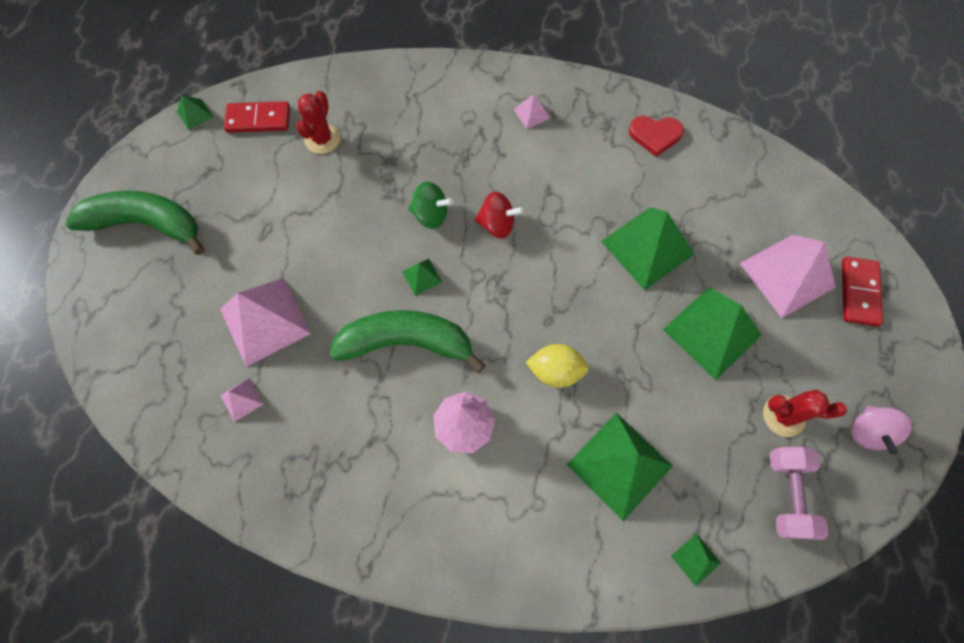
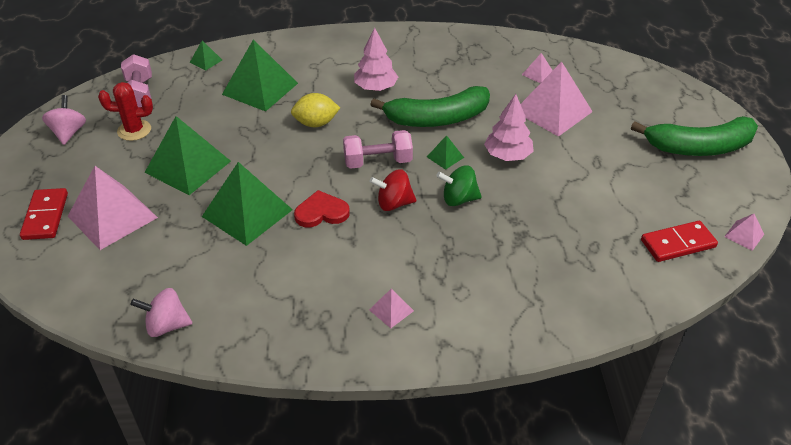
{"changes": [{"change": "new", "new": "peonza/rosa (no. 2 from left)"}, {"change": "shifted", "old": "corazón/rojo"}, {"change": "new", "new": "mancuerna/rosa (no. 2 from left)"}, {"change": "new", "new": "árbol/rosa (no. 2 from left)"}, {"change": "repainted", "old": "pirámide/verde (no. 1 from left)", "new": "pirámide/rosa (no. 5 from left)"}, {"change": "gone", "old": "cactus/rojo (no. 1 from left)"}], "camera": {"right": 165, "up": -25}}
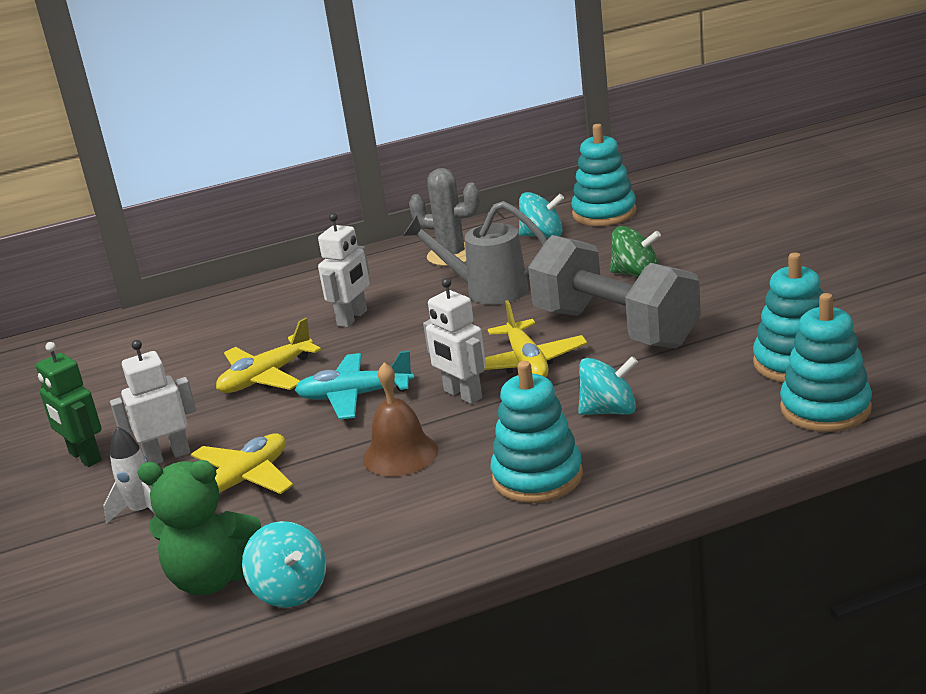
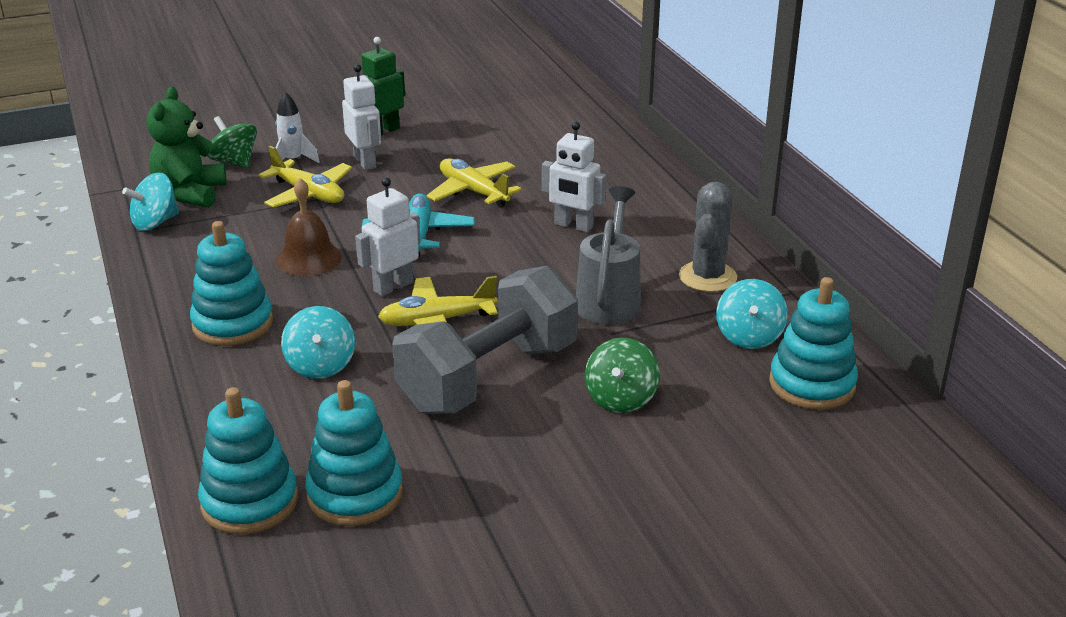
{"changes": [{"change": "new", "new": "peonza/verde (no. 1 from left)"}], "camera": {"right": 85, "up": 5}}
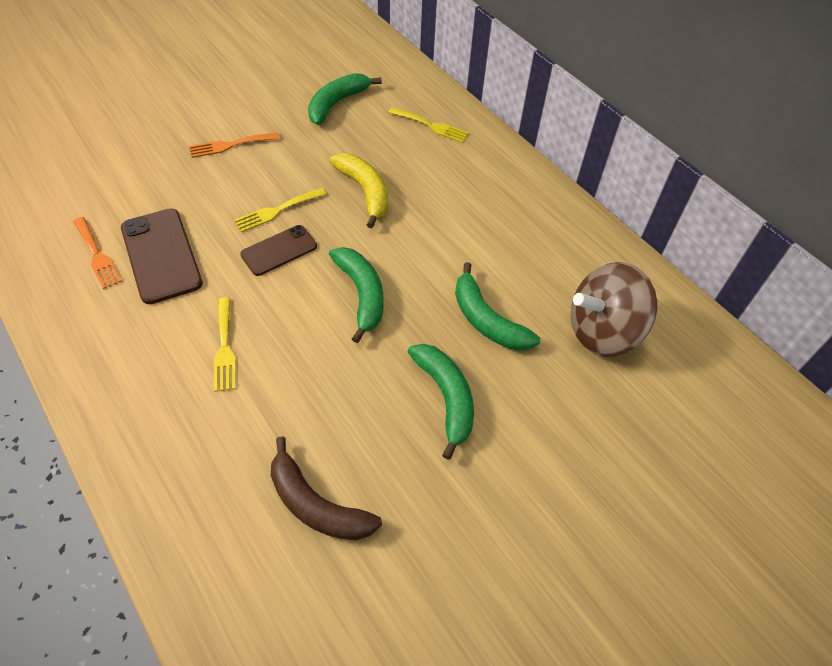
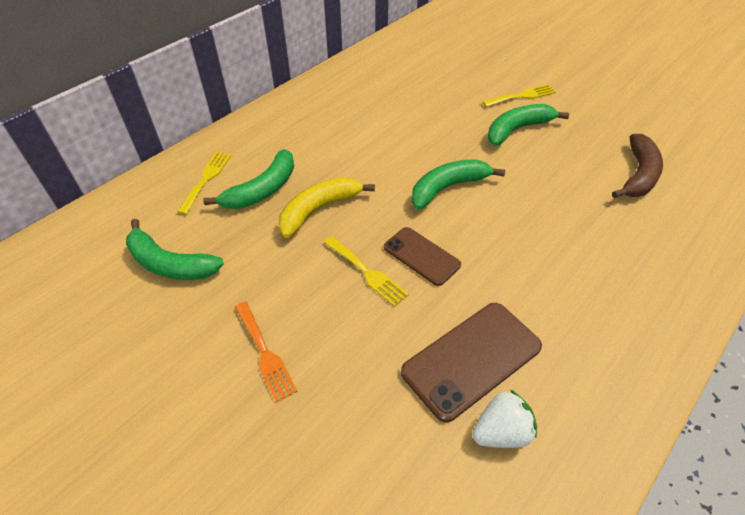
{"changes": [{"change": "shifted", "old": "plátano/verde (no. 4 from left in the first image)", "new": "plátano/verde (no. 2 from left)"}, {"change": "swapped", "old": "tenedor/naranja (no. 1 from left)", "new": "fresa/blanco"}, {"change": "shifted", "old": "tenedor/amarillo (no. 1 from left in the first image)", "new": "tenedor/amarillo (no. 3 from left)"}, {"change": "gone", "old": "peonza/marrón"}], "camera": {"right": -100, "up": -5}}
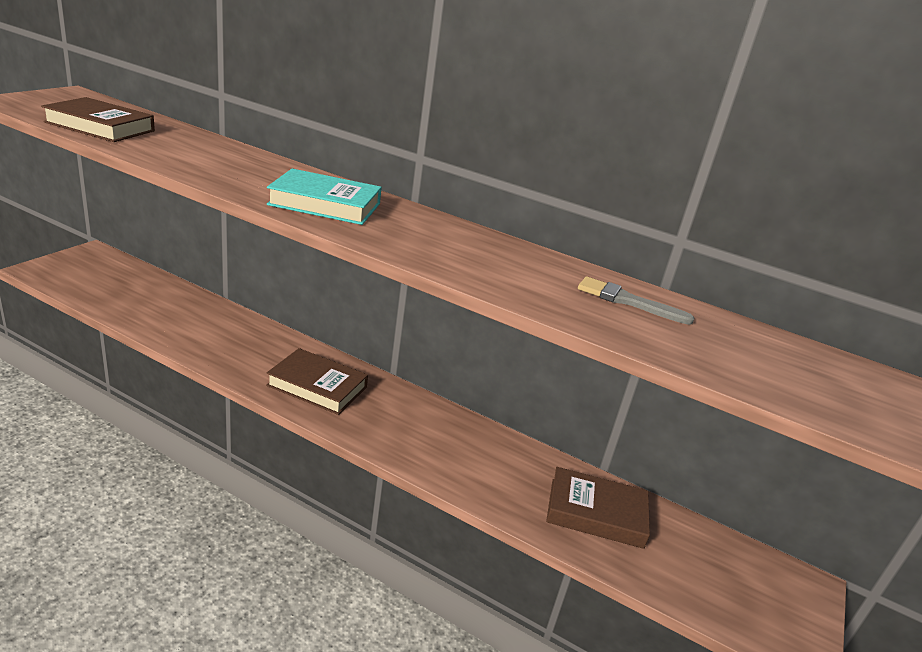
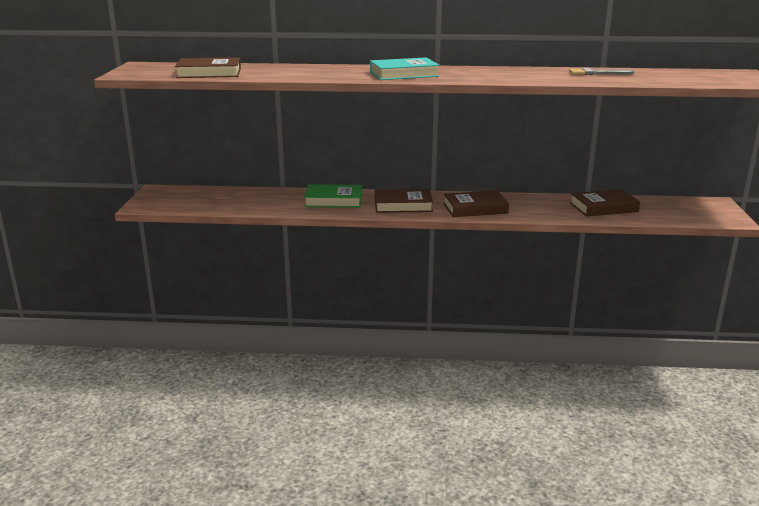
{"changes": [{"change": "new", "new": "libro/verde"}, {"change": "new", "new": "libro/marrón (no. 3 from left)"}], "camera": {"right": -20, "up": -5}}
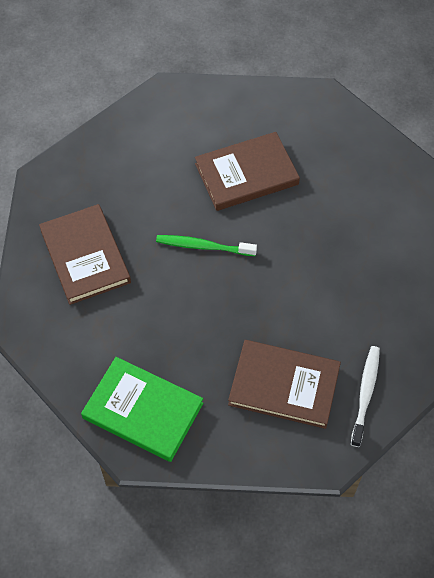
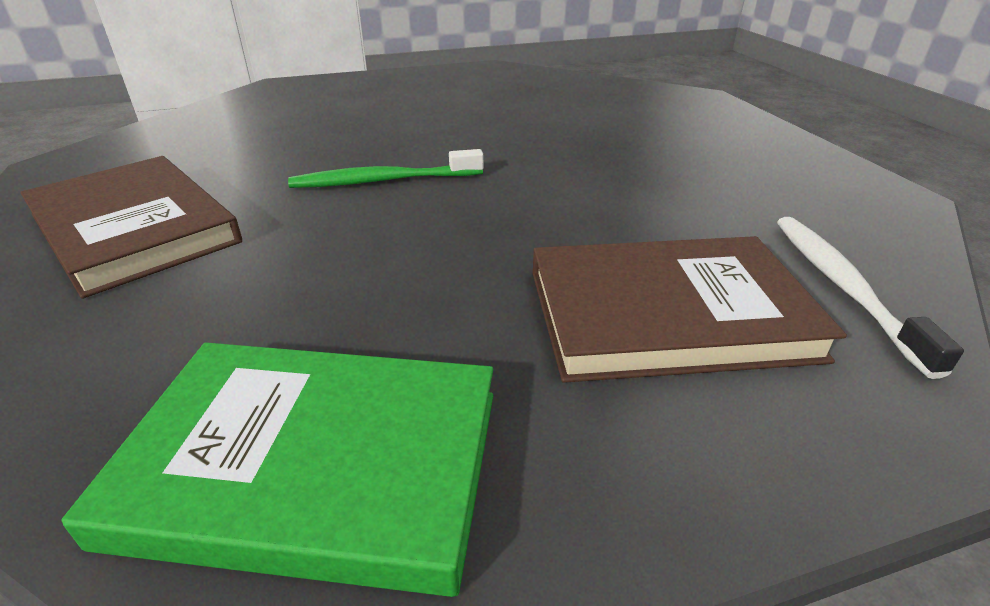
{"changes": [{"change": "gone", "old": "libro/marrón (no. 2 from left)"}], "camera": {"right": -20, "up": -25}}
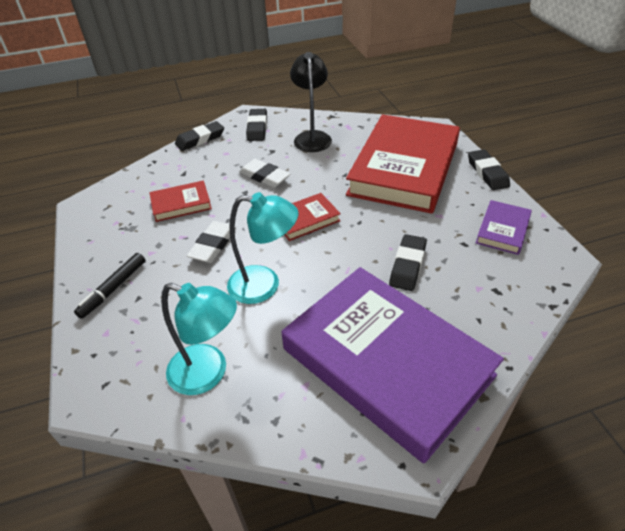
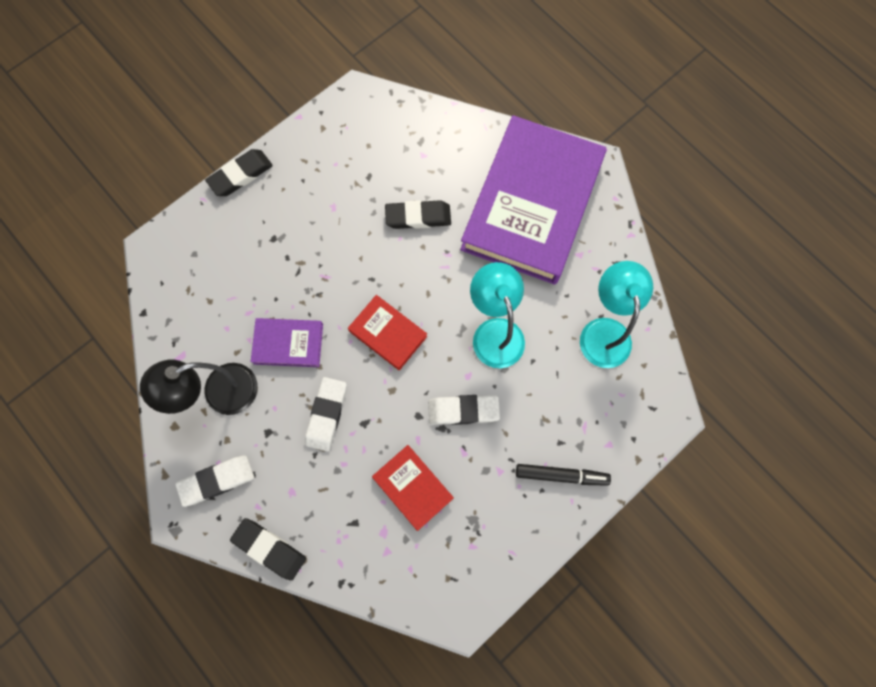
{"changes": [{"change": "repainted", "old": "goma de borrar/negro (no. 2 from left)", "new": "goma de borrar/blanco (no. 1 from left)"}, {"change": "shifted", "old": "libro/morado (no. 2 from left in the first image)", "new": "libro/morado (no. 1 from left)"}, {"change": "gone", "old": "libro/rojo (no. 3 from left)"}], "camera": {"right": -115, "up": 30}}
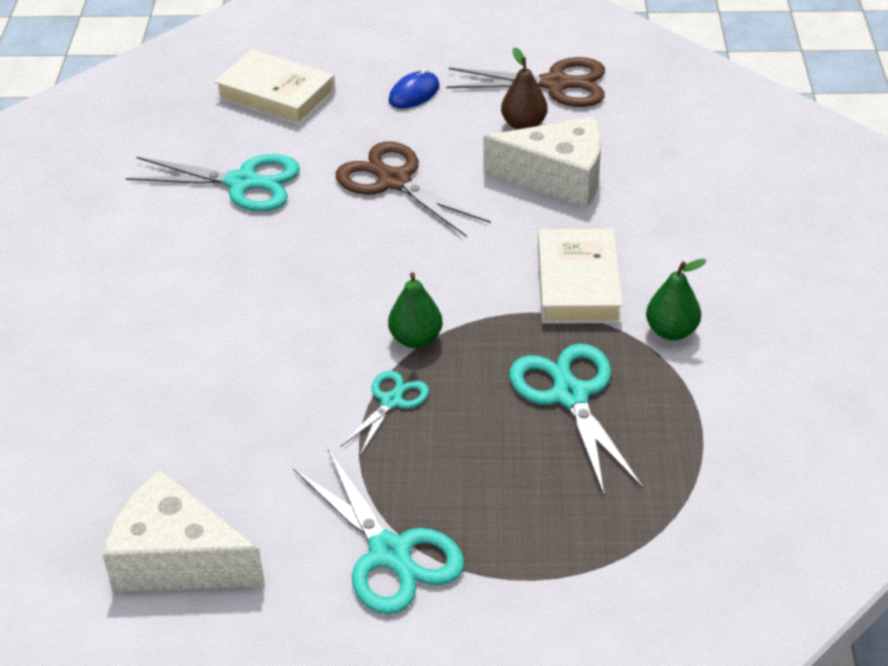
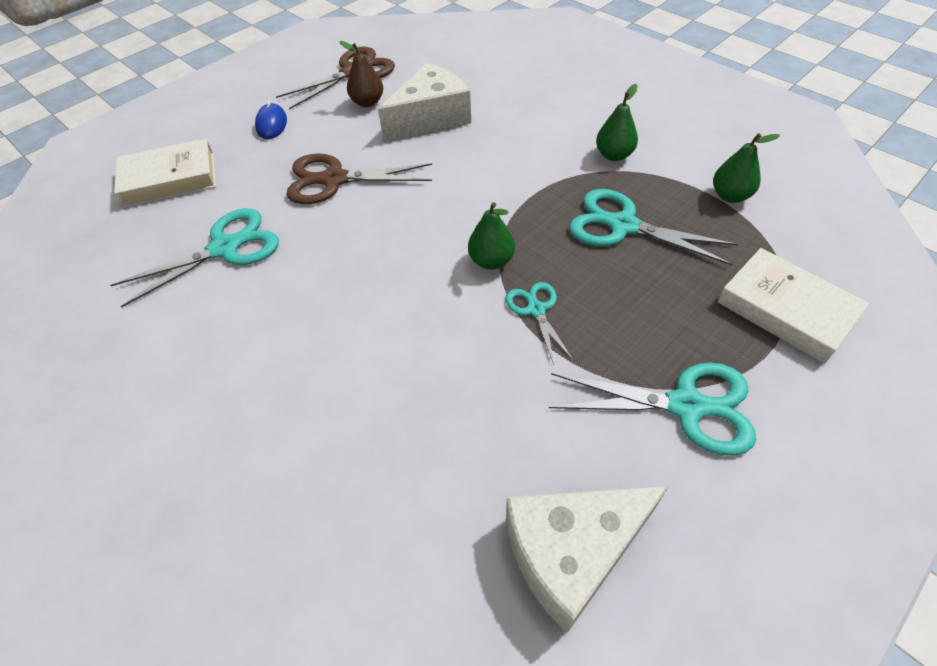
{"changes": [{"change": "new", "new": "pera/verde (no. 3 from left)"}, {"change": "shifted", "old": "libro/blanco (no. 2 from left)"}], "camera": {"right": -45, "up": 10}}
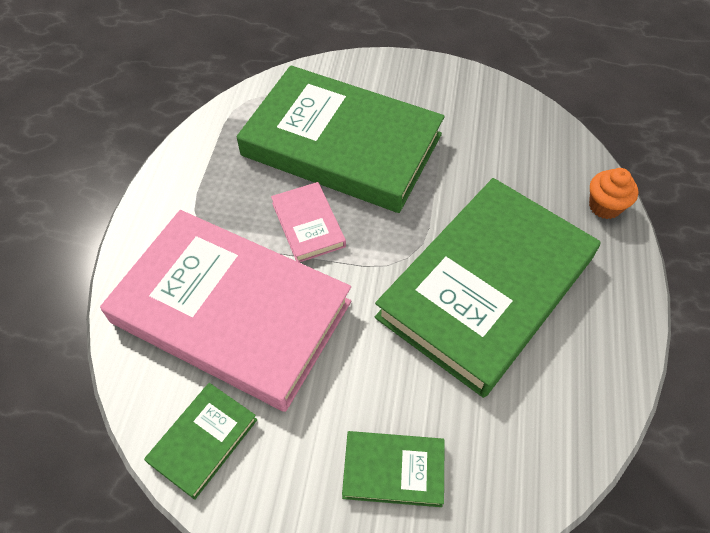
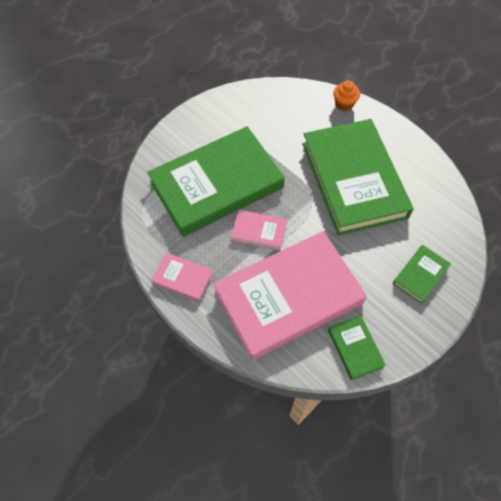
{"changes": [{"change": "new", "new": "libro/rosa (no. 1 from left)"}], "camera": {"right": -55, "up": 5}}
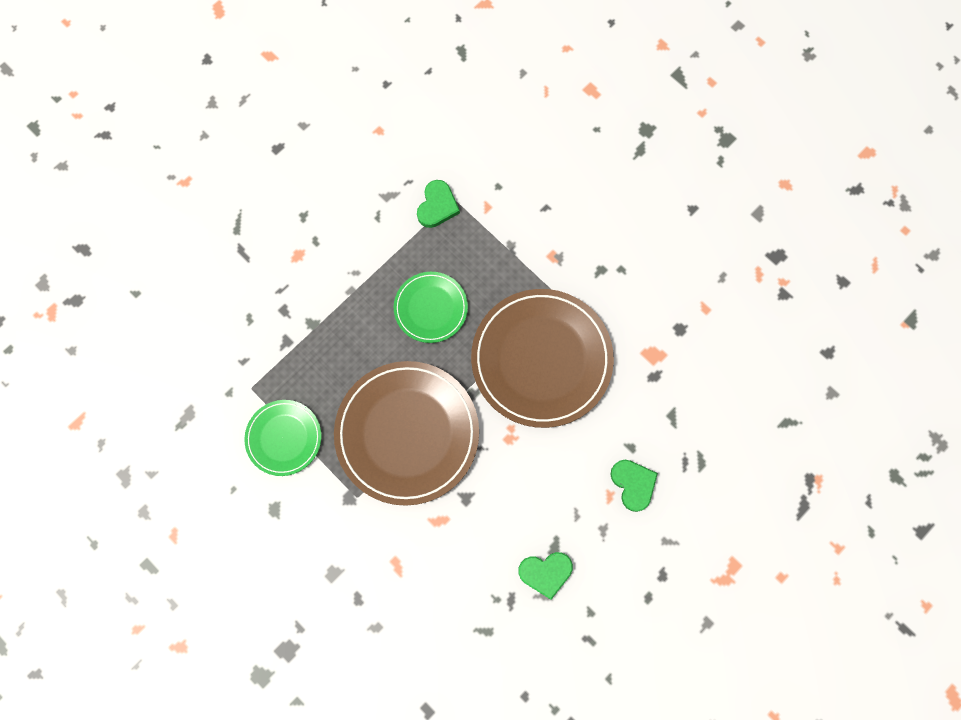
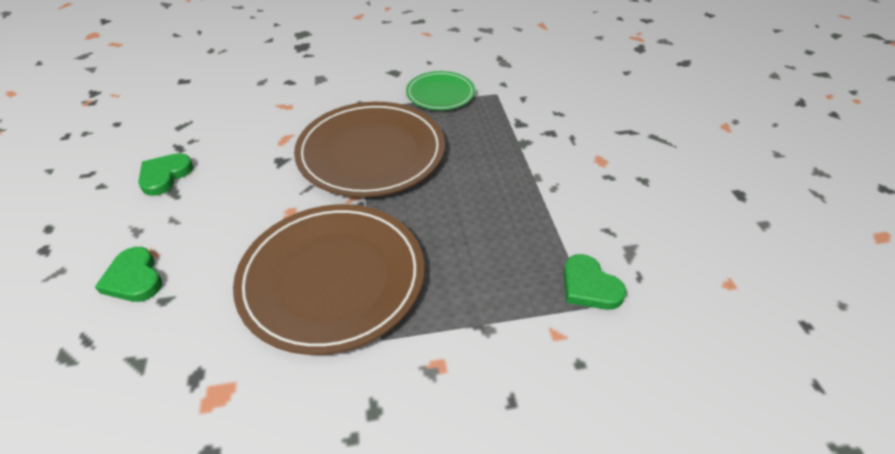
{"changes": [{"change": "rotated", "old": "corazón/verde (no. 3 from left in the first image)", "degrees": 45}, {"change": "gone", "old": "plato/verde (no. 2 from left)"}], "camera": {"right": 125, "up": -30}}
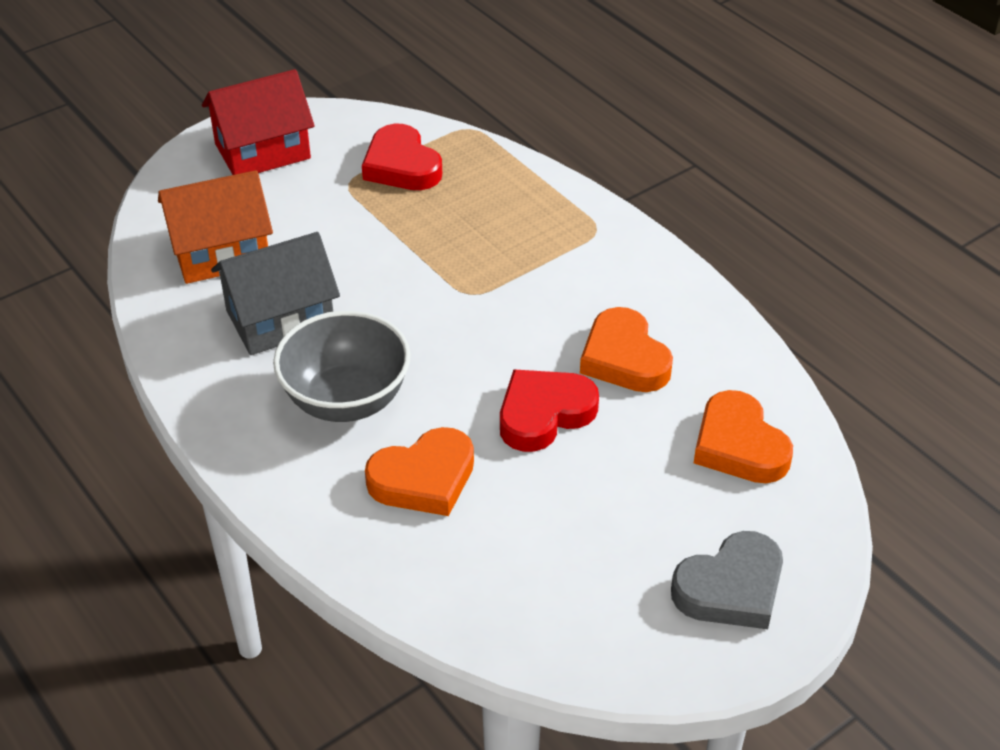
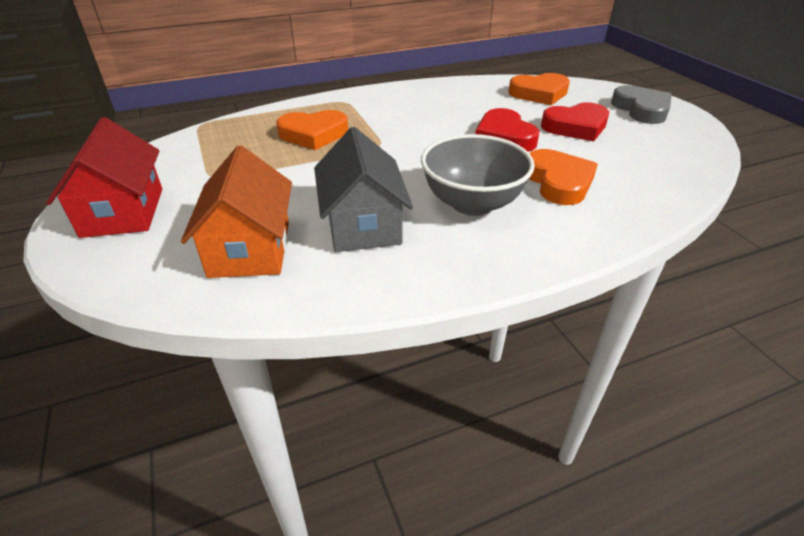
{"changes": [{"change": "shifted", "old": "corazón/naranja (no. 2 from left in the first image)", "new": "corazón/naranja (no. 1 from left)"}, {"change": "shifted", "old": "corazón/rojo (no. 1 from left in the first image)", "new": "corazón/rojo (no. 2 from left)"}], "camera": {"right": -75, "up": -5}}
